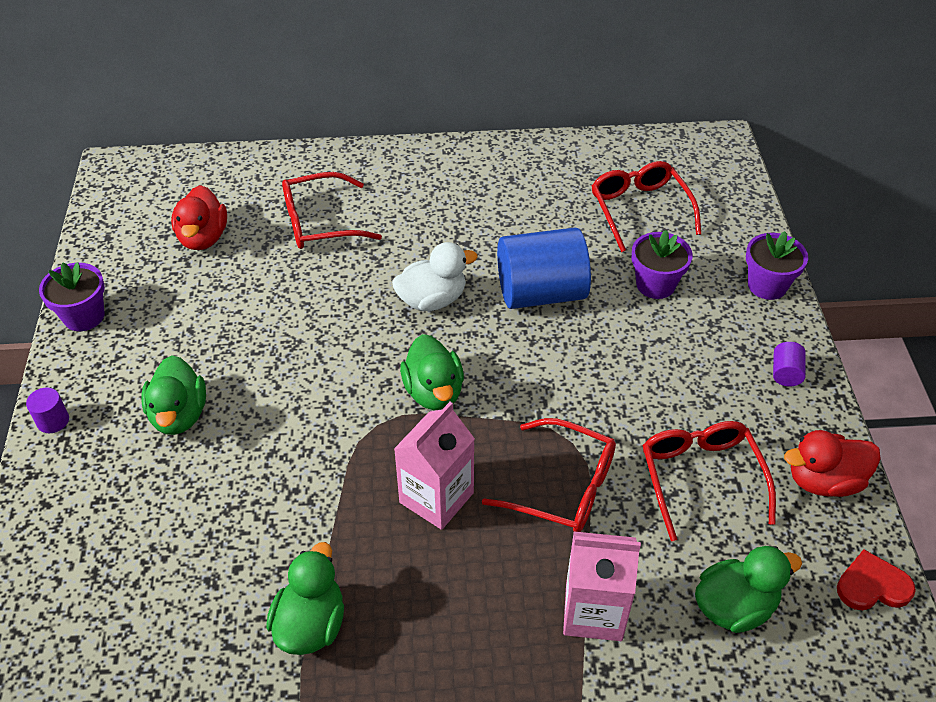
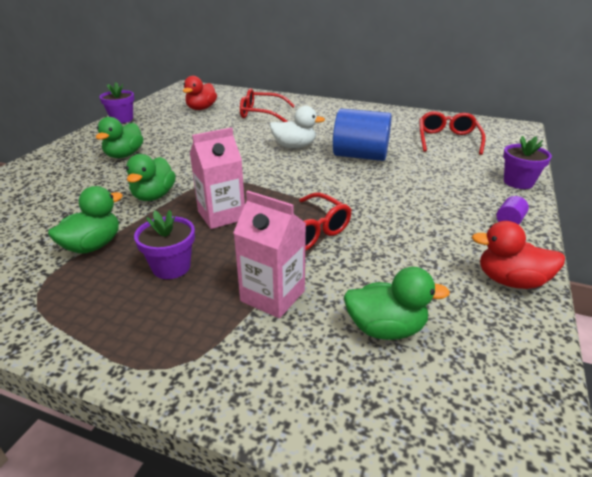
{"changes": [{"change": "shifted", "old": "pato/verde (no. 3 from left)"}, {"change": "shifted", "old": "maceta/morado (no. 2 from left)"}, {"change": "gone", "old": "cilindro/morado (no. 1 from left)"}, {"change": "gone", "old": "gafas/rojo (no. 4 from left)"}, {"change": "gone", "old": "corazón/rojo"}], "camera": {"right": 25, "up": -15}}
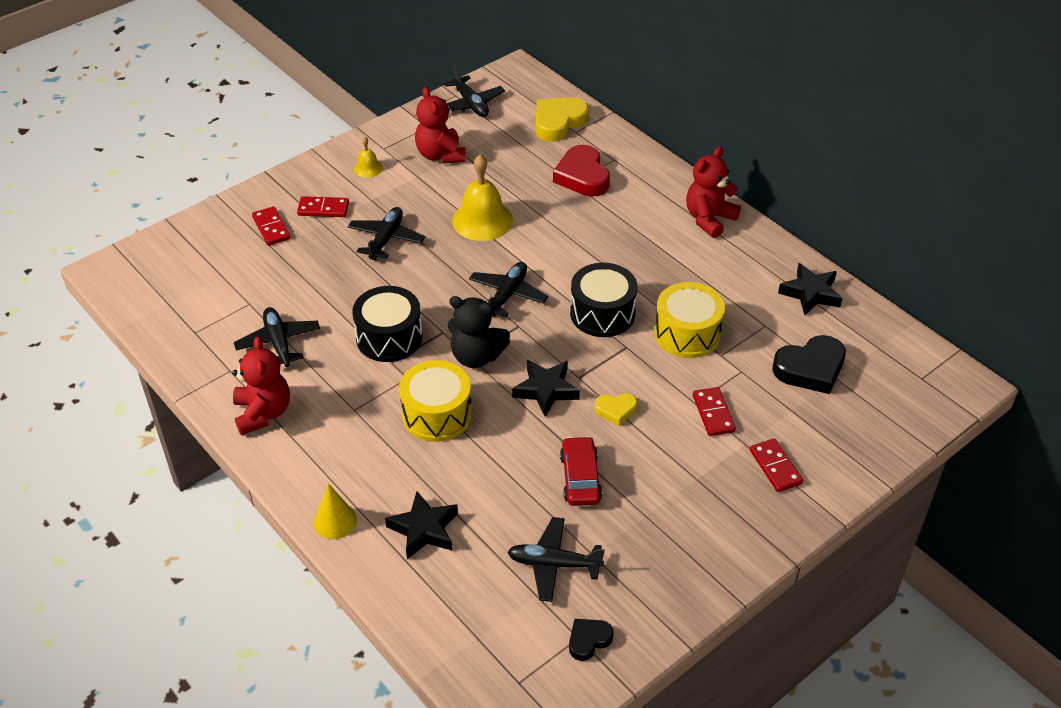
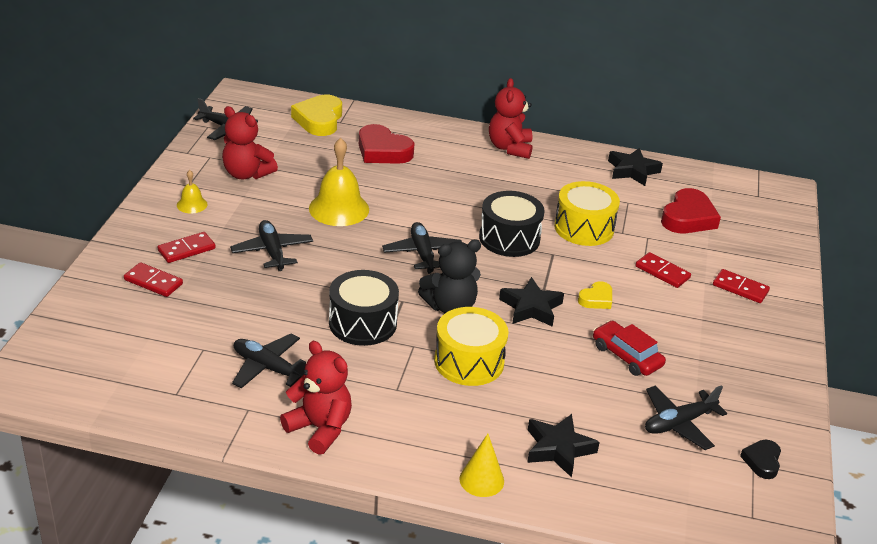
{"changes": [{"change": "repainted", "old": "corazón/negro (no. 2 from left)", "new": "corazón/rojo (no. 2 from left)"}], "camera": {"right": -40, "up": -10}}
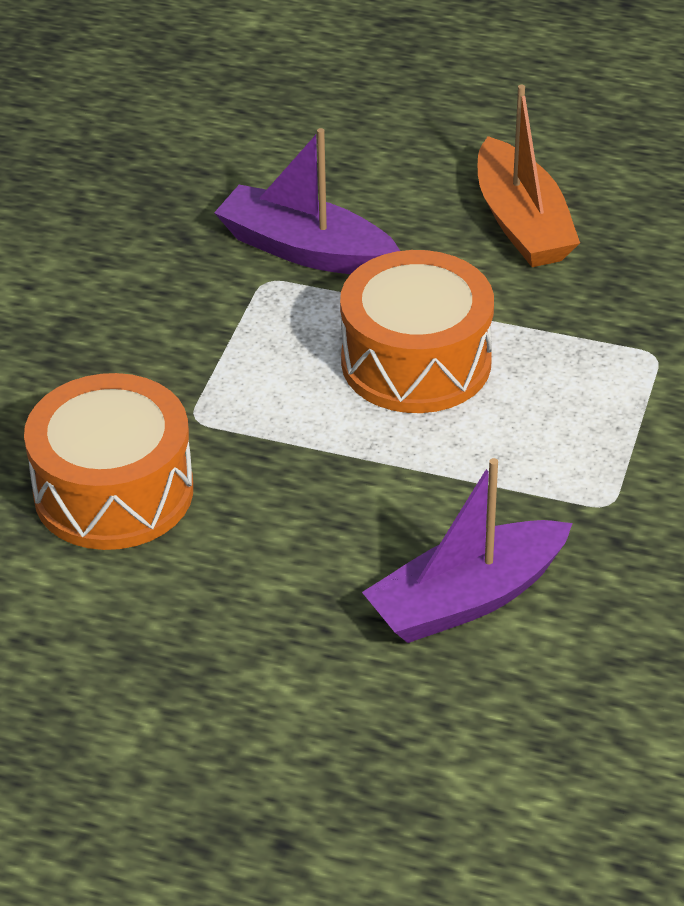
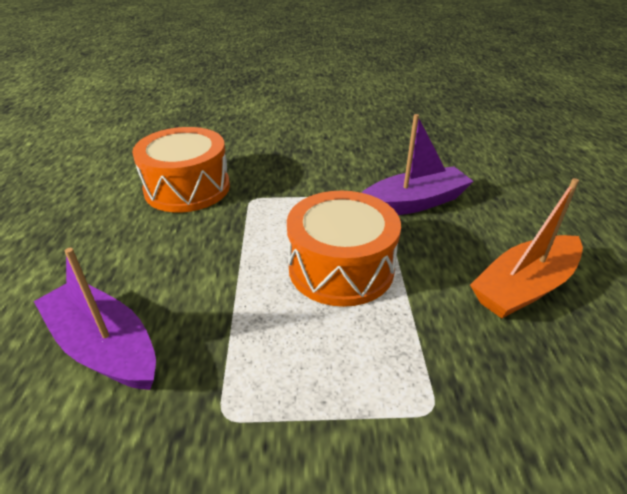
{"changes": [{"change": "rotated", "old": "barco/morado (no. 1 from left in the first image)", "degrees": 60}], "camera": {"right": 70, "up": -5}}
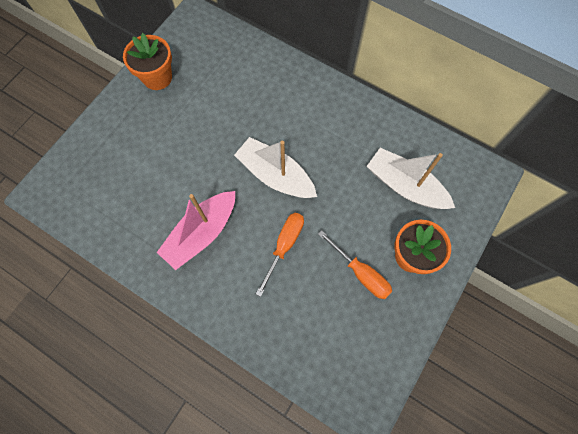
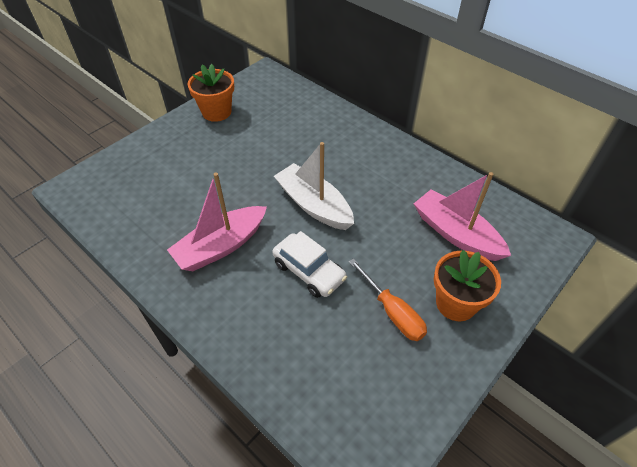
{"changes": [{"change": "swapped", "old": "destornillador/naranja (no. 1 from left)", "new": "coche/blanco"}, {"change": "repainted", "old": "barco/blanco (no. 2 from left)", "new": "barco/rosa (no. 2 from left)"}], "camera": {"right": 10, "up": -20}}
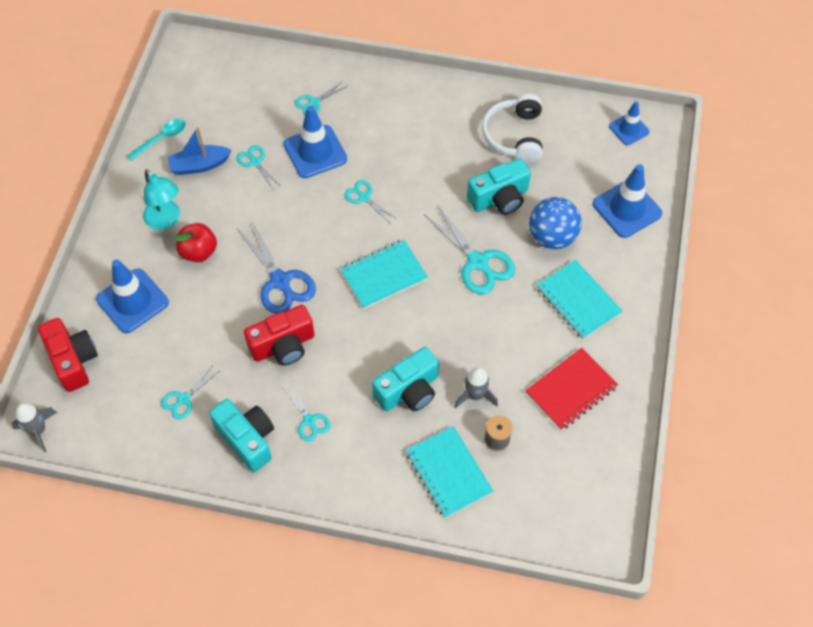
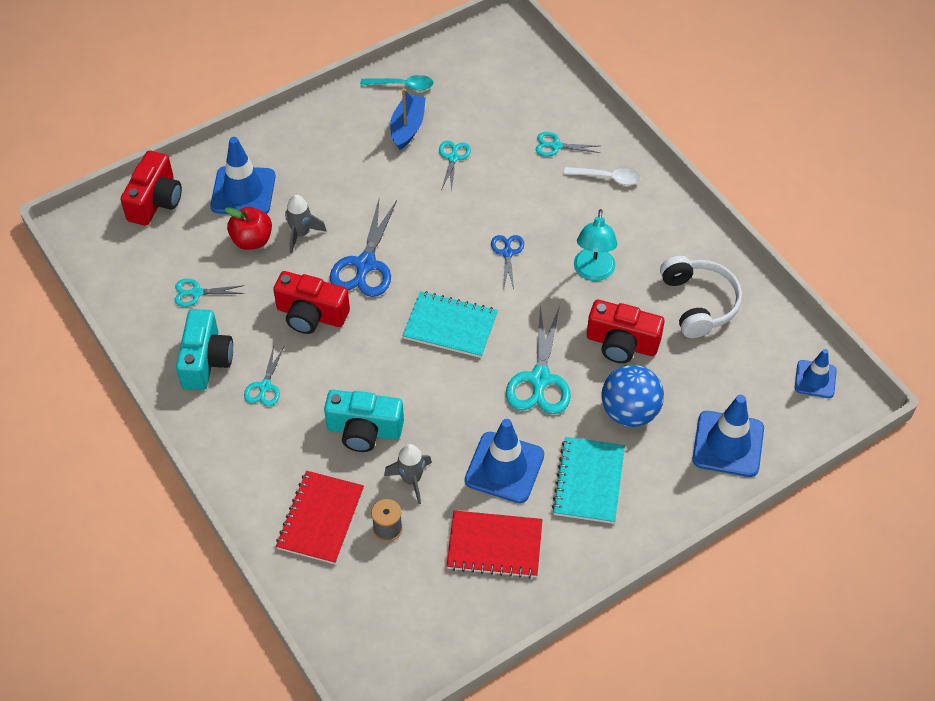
{"changes": [{"change": "shifted", "old": "manzana/rojo"}, {"change": "repainted", "old": "cuaderno/turquesa (no. 2 from left)", "new": "cuaderno/rojo (no. 1 from left)"}, {"change": "shifted", "old": "cohete/gris (no. 1 from left)"}, {"change": "rotated", "old": "barco/azul", "degrees": 75}, {"change": "shifted", "old": "cono de tráfico/azul (no. 2 from left)"}, {"change": "repainted", "old": "tijeras/turquesa (no. 5 from left)", "new": "tijeras/azul (no. 2 from left)"}, {"change": "new", "new": "cuchara/blanco"}, {"change": "shifted", "old": "lámpara/turquesa"}, {"change": "repainted", "old": "cámara/turquesa (no. 3 from left)", "new": "cámara/rojo (no. 3 from left)"}, {"change": "rotated", "old": "auriculares/blanco", "degrees": 120}], "camera": {"right": 45, "up": -5}}
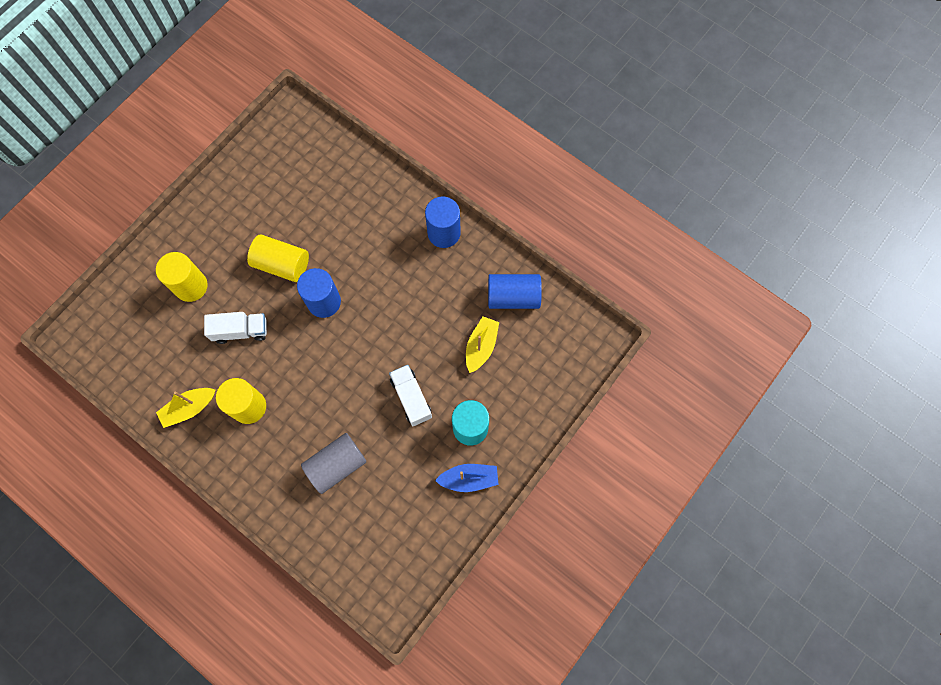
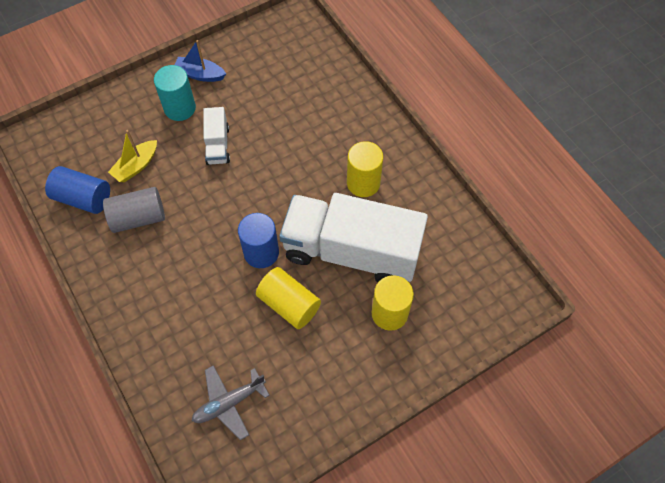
{"changes": [{"change": "shifted", "old": "cilindro/gris"}, {"change": "new", "new": "avión/gris"}, {"change": "scaled", "old": "camión/blanco (no. 1 from left in the first image)", "factor": 2.28}, {"change": "gone", "old": "barco/amarillo (no. 1 from left)"}, {"change": "gone", "old": "cilindro/azul (no. 2 from left)"}], "camera": {"right": -160, "up": -10}}
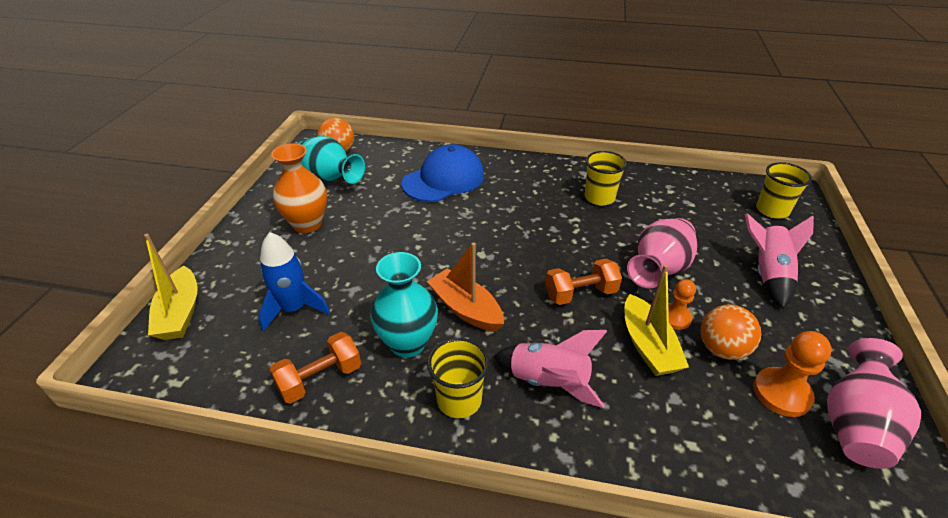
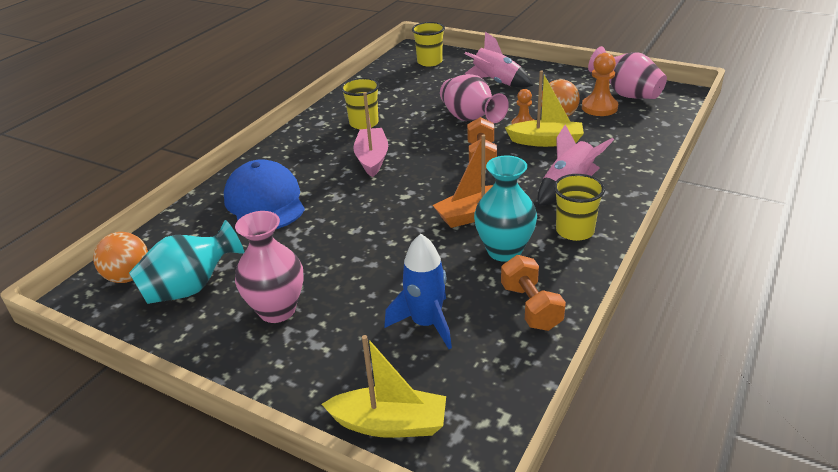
{"changes": [{"change": "repainted", "old": "florero/naranja", "new": "florero/rosa (no. 1 from left)"}, {"change": "new", "new": "barco/rosa"}], "camera": {"right": -70, "up": -5}}
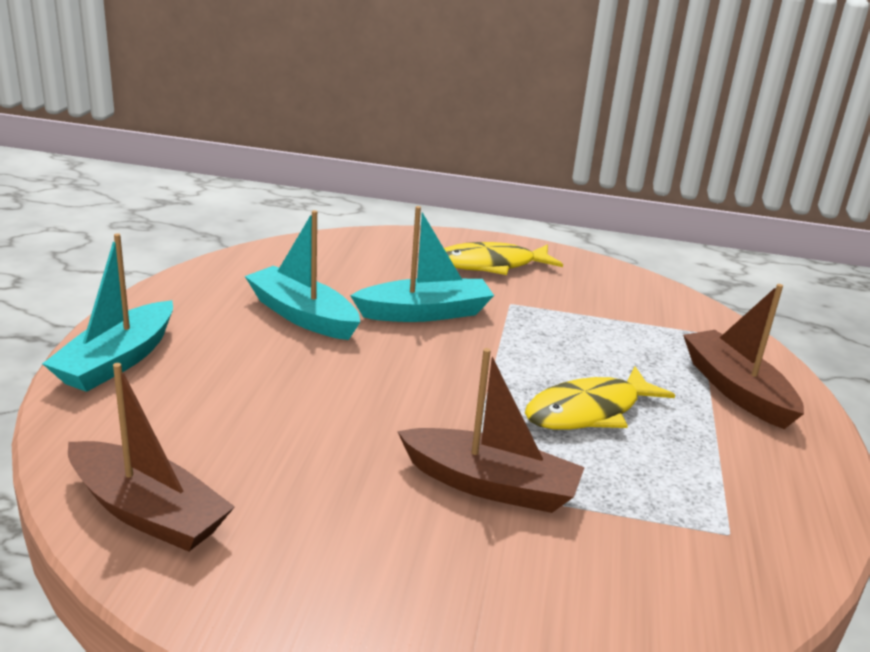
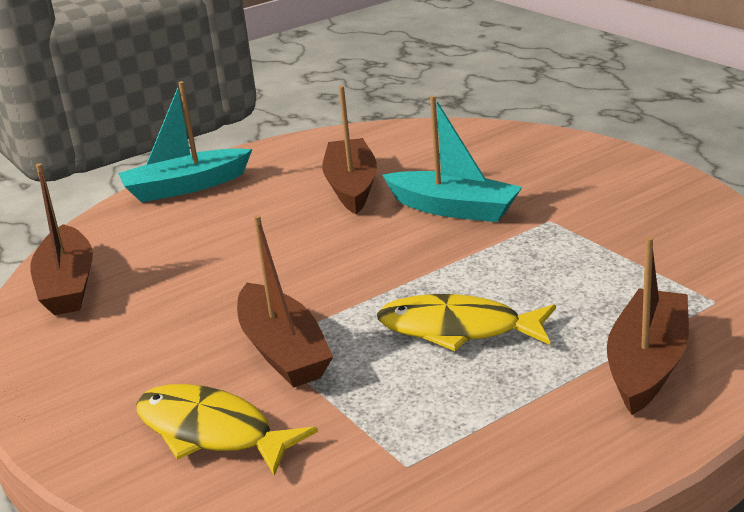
{"changes": [{"change": "shifted", "old": "pez/amarillo (no. 1 from left)"}, {"change": "repainted", "old": "barco/turquesa (no. 2 from left)", "new": "barco/marrón (no. 3 from left)"}], "camera": {"right": 50, "up": 0}}
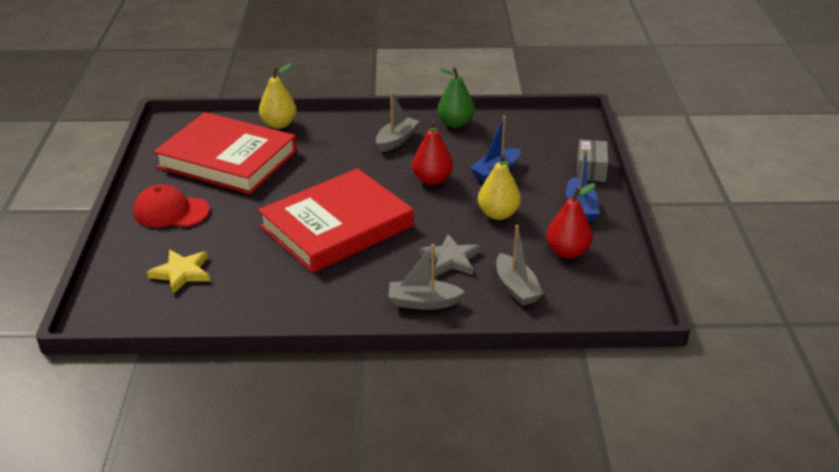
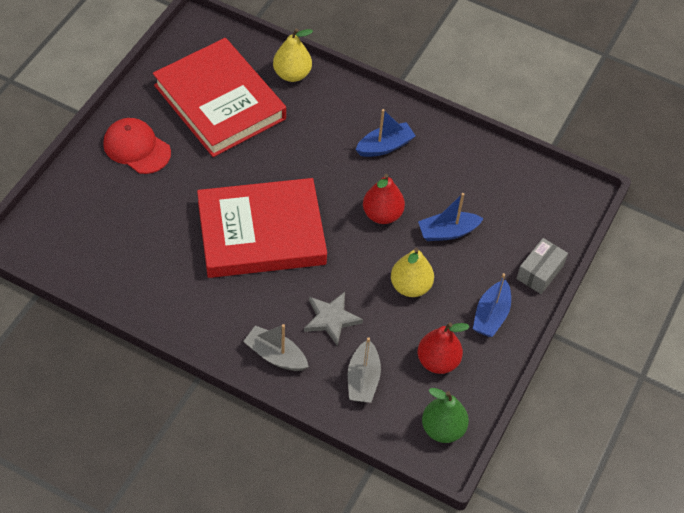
{"changes": [{"change": "repainted", "old": "barco/gris (no. 1 from left)", "new": "barco/azul (no. 1 from left)"}, {"change": "shifted", "old": "pera/verde"}, {"change": "gone", "old": "estrella/amarillo"}], "camera": {"right": 25, "up": 20}}
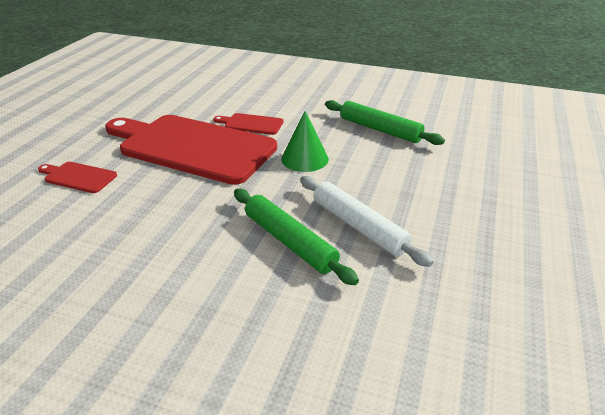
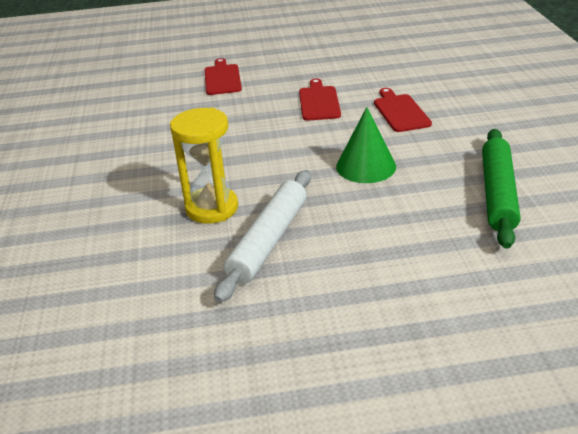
{"changes": [{"change": "swapped", "old": "rodillo/verde (no. 1 from left)", "new": "reloj de arena/amarillo"}, {"change": "scaled", "old": "tabla de cortar/rojo (no. 2 from left)", "factor": 0.41}], "camera": {"right": 65, "up": 0}}
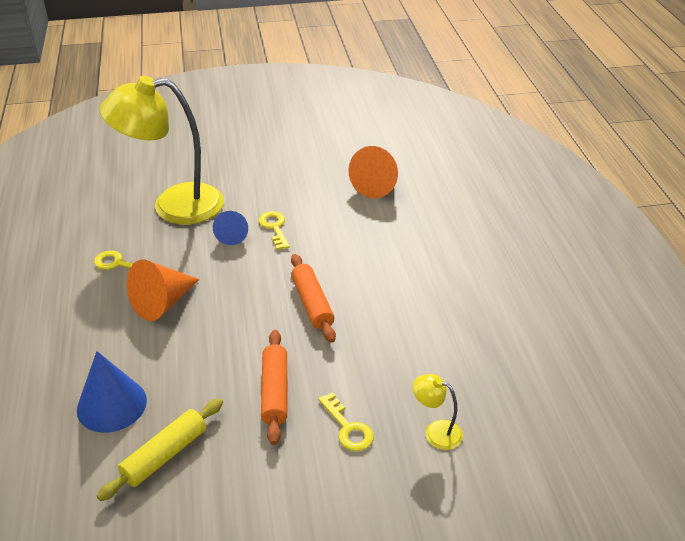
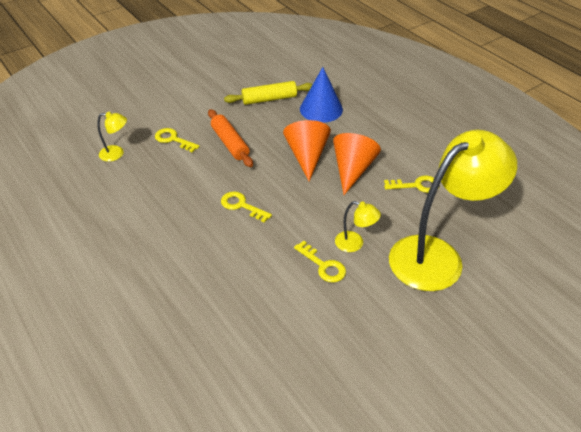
{"changes": [{"change": "swapped", "old": "rodillo/naranja (no. 2 from left)", "new": "llave/amarillo (no. 2 from left)"}, {"change": "rotated", "old": "rodillo/amarillo", "degrees": 60}, {"change": "shifted", "old": "cono/naranja (no. 2 from left in the first image)", "new": "cono/naranja (no. 1 from left)"}, {"change": "swapped", "old": "cono/azul (no. 2 from left)", "new": "lámpara/amarillo (no. 2 from left)"}], "camera": {"right": 155, "up": 5}}
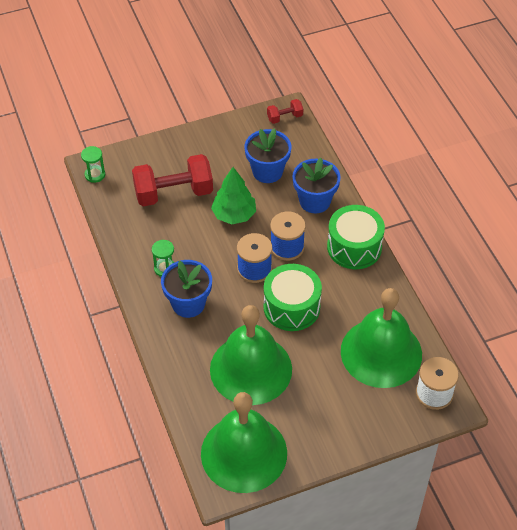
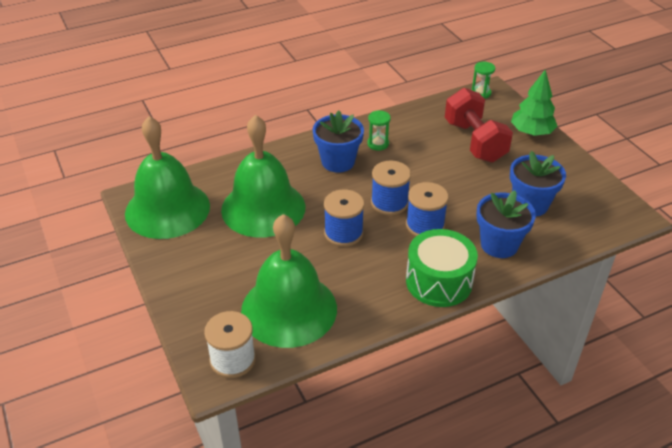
{"changes": [{"change": "swapped", "old": "tambor/verde (no. 1 from left)", "new": "carrete/azul (no. 1 from left)"}, {"change": "shifted", "old": "árbol/verde"}, {"change": "gone", "old": "mancuerna/rojo (no. 2 from left)"}], "camera": {"right": 85, "up": -10}}
